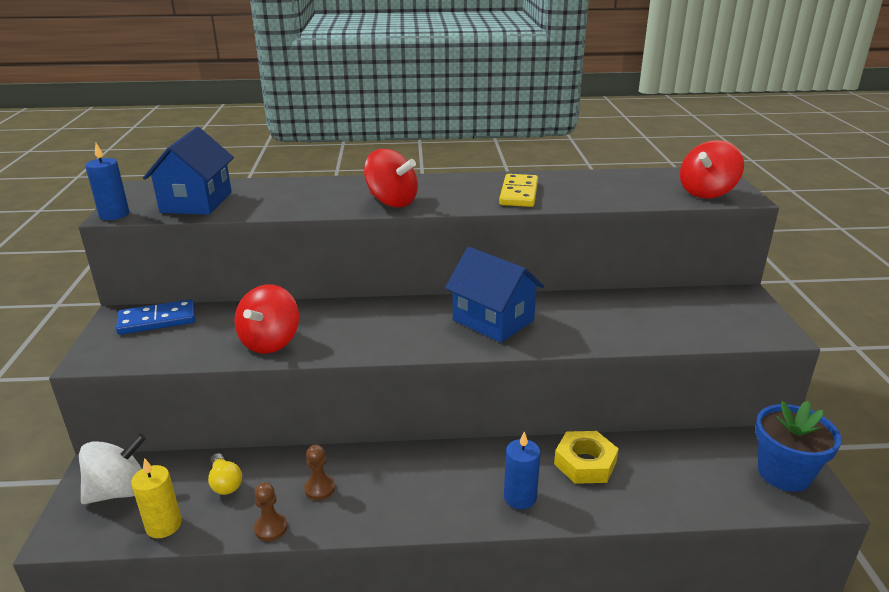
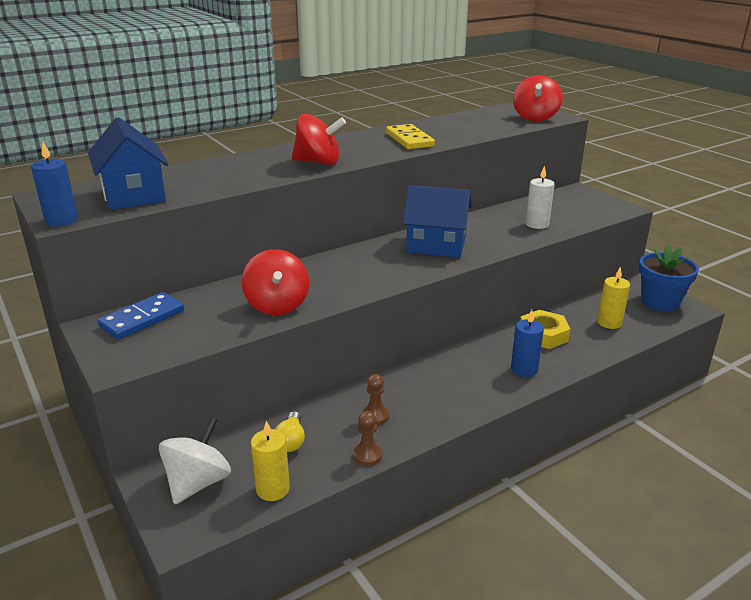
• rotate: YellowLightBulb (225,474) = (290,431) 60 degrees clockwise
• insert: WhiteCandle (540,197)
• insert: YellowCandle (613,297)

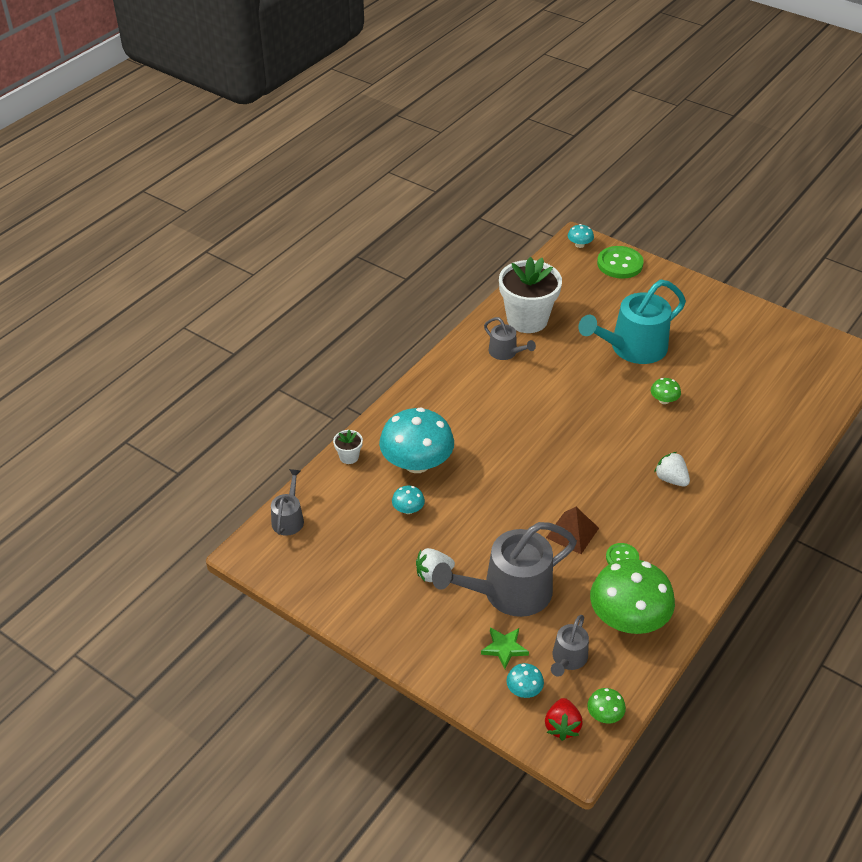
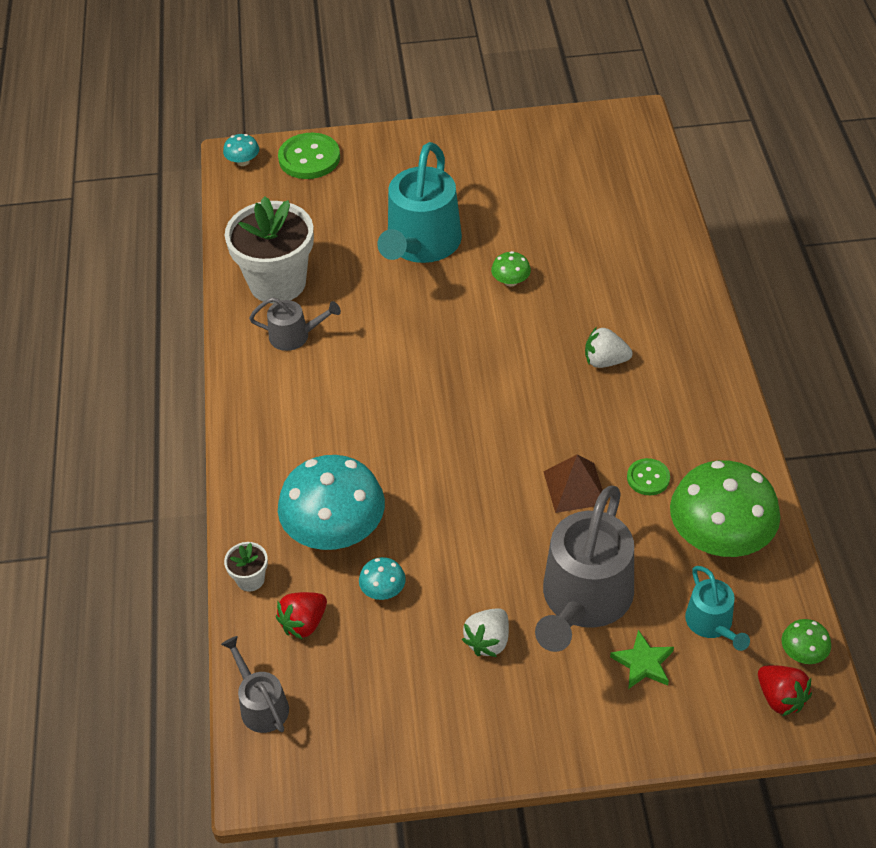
• insert: RedStrawberry (301,616)
• recolor: GreyWateringCan (570,646) to TurquoiseWateringCan (717,608)
• delete: TurquoiseMushroom (525,680)

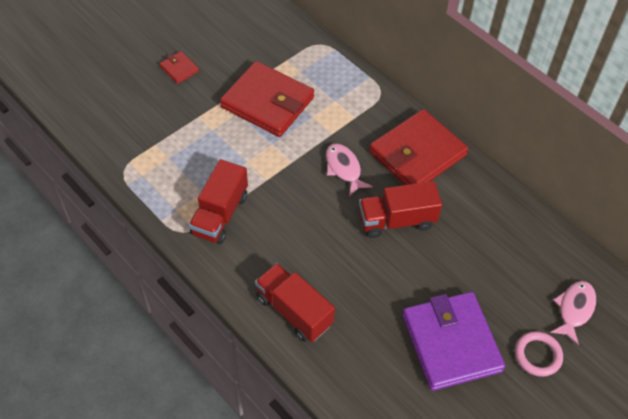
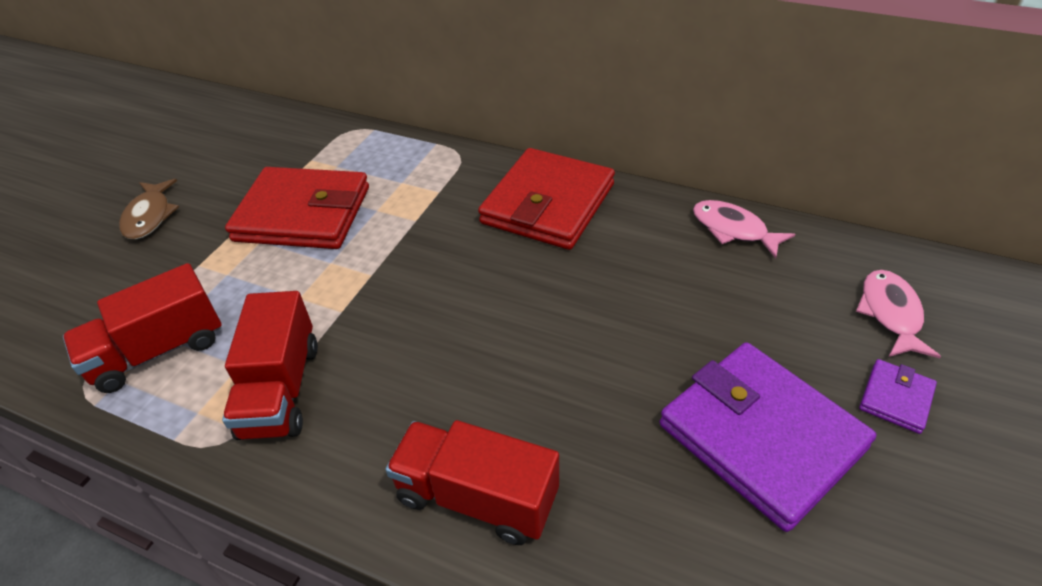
• move: RedTruck (400,209) to (142,328)
• replace: RedWallet (179,67) to BrownFish (149,209)
• move: PinkFish (349,169) to (744,229)
• replace: PinkRing (539,354) to PurpleWallet (898,396)

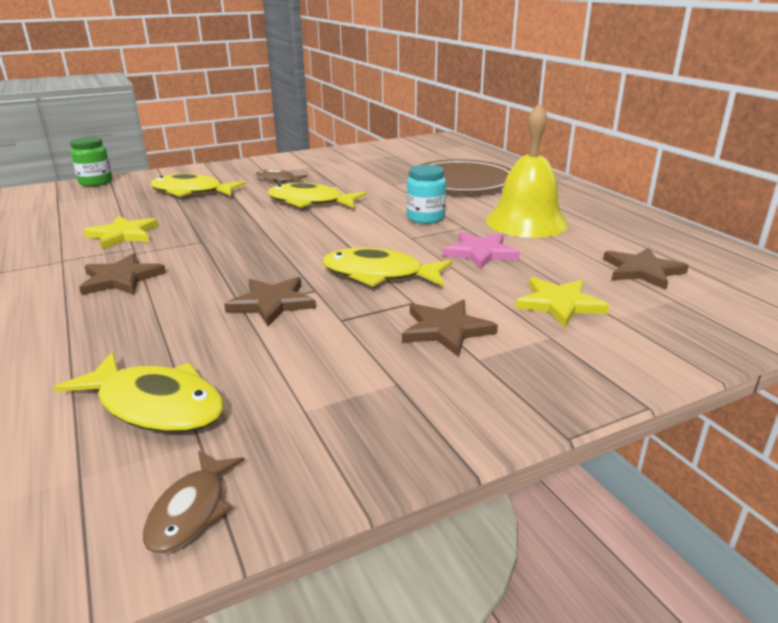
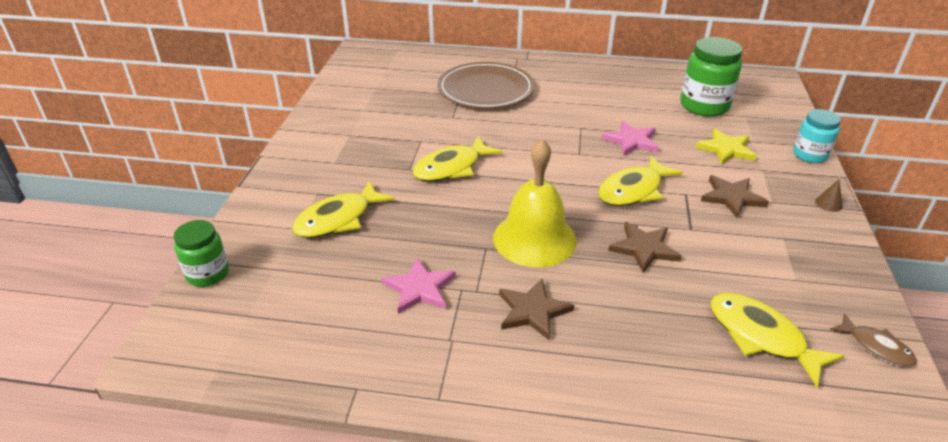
• recolor: YellowStar (121,232) to PinkStar (418,285)
• move: YellowBell (527,170) to (535,203)
• replace: BrownStar (646,268) to GreenJar (711,77)
• rotate: YellowFish (138,392) = (777,340) 105 degrees counterclockwise
• move: TurquoiseJar (426,194) to (817,136)
• insert: BrownCone (829,195)
• delete: BrownFish (282,176)

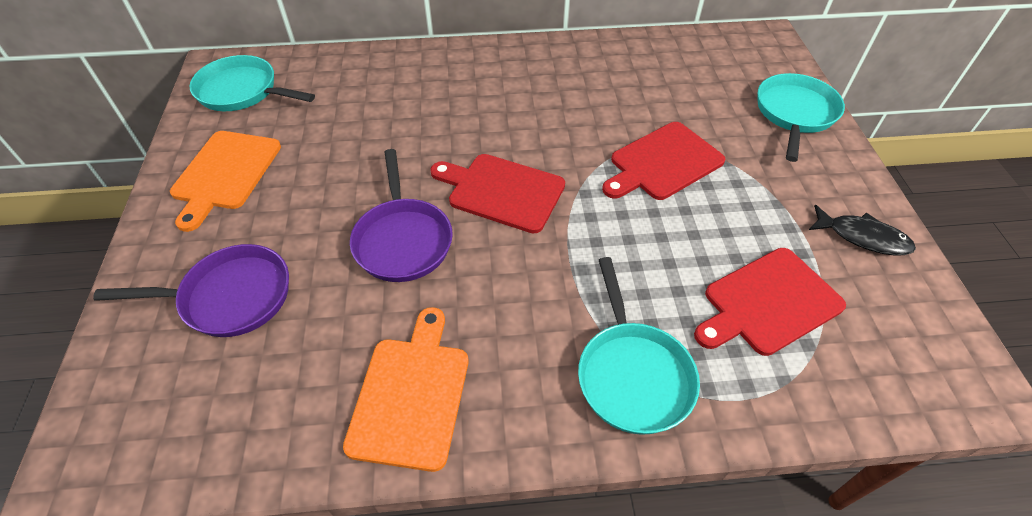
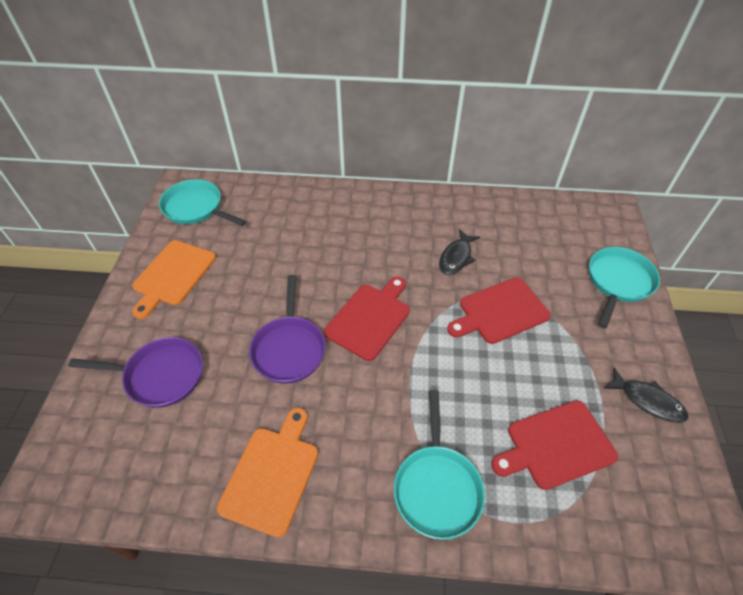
• rotate: RedCuttingBoard (497,194) = (367,319) 90 degrees clockwise
• insert: BlackFish (459,252)

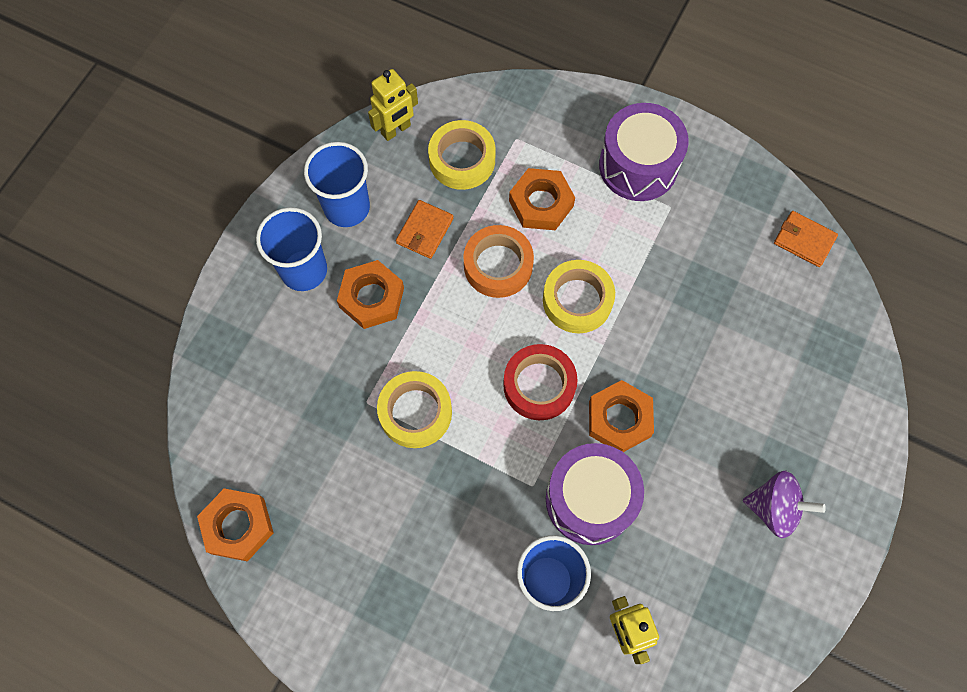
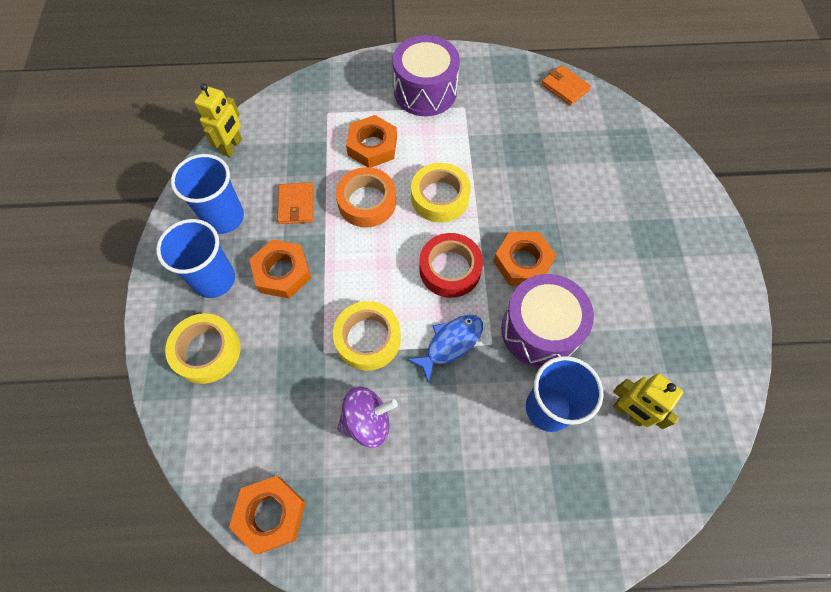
• move: YellowTape (462,155) to (203,348)
• move: PurpleSpinningTop (784,504) to (367,417)
• insert: BlueFish (445,349)
• rotate: OrangeWallet (806,239) = (566,85) 45 degrees clockwise

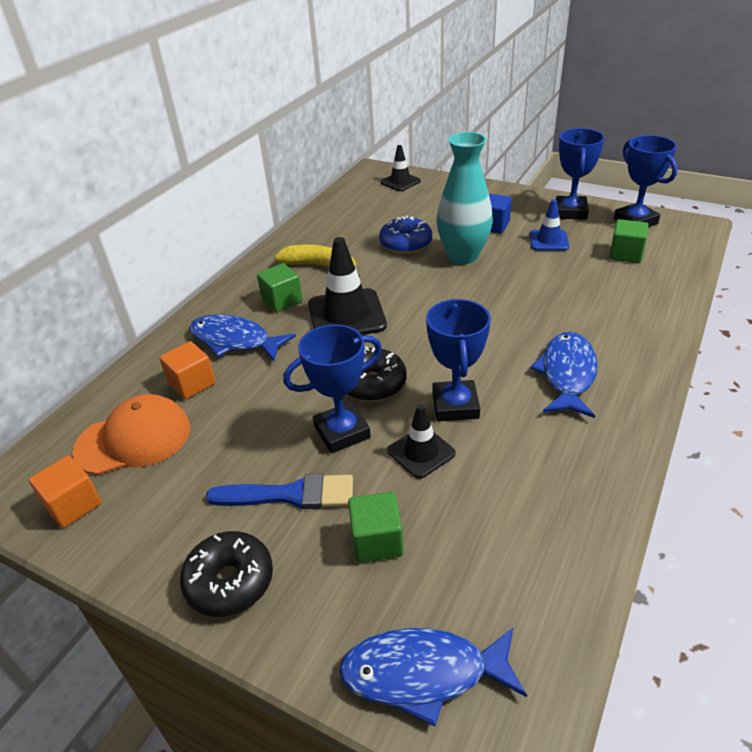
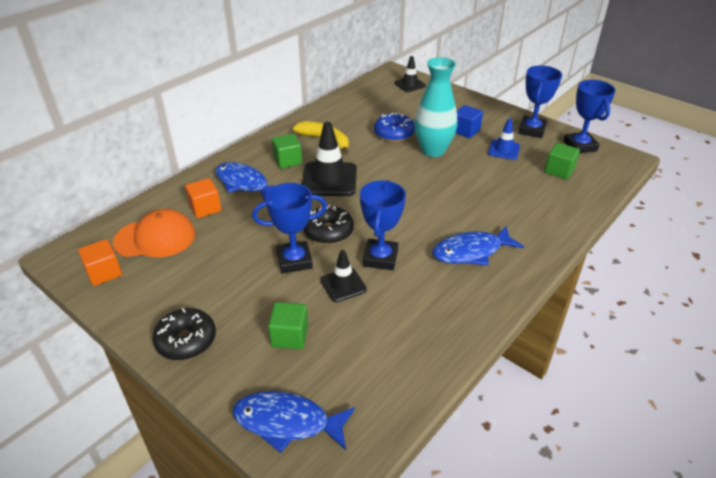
• rotate: BlueFish (564,375) = (478,246) 135 degrees counterclockwise
• delete: BlueBrush (279,491)

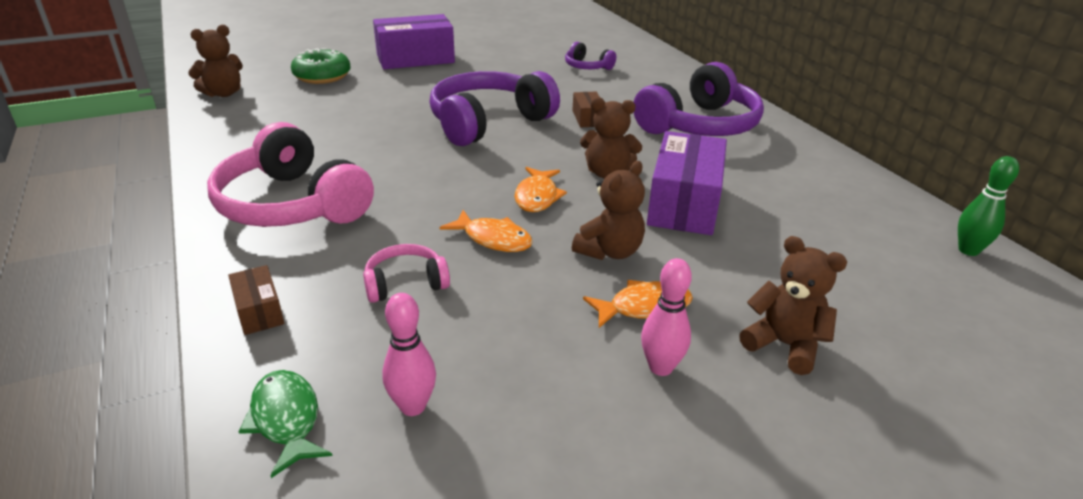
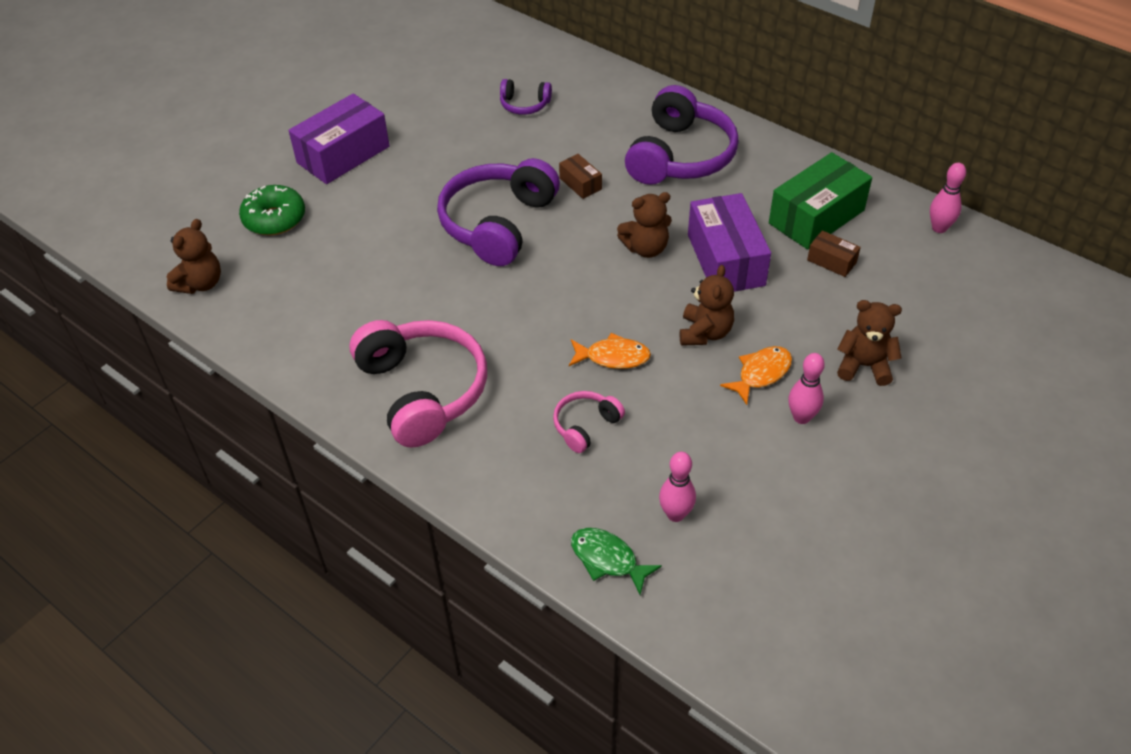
• rotate: PinkHeadphones (290,174) = (418,384) 135 degrees counterclockwise
• insert: GreenBox (820,201)
• move: BrownBox (256,300) to (834,253)
• recolor: GreenBowlingPin (988,206) to PinkBowlingPin (948,198)
• delete: OrangeFish (541,189)

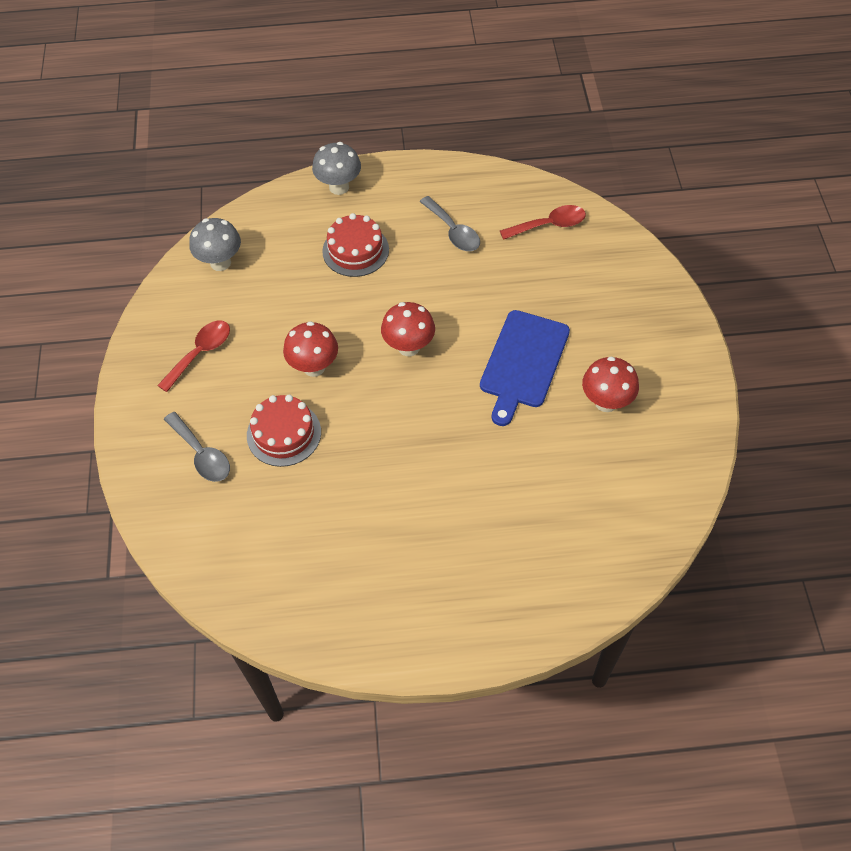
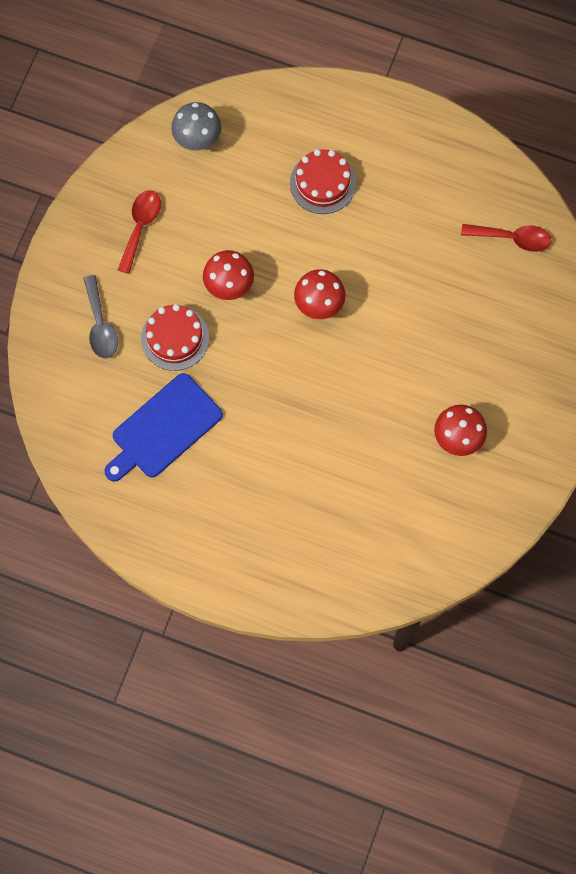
• move: BlueCuttingBoard (525,368) to (163,427)
• rotate: RedSpoon (193,356) = (139,232) 45 degrees counterclockwise
• delete: GreyMushroom (336,168)
• delete: GreySpoon (449,223)

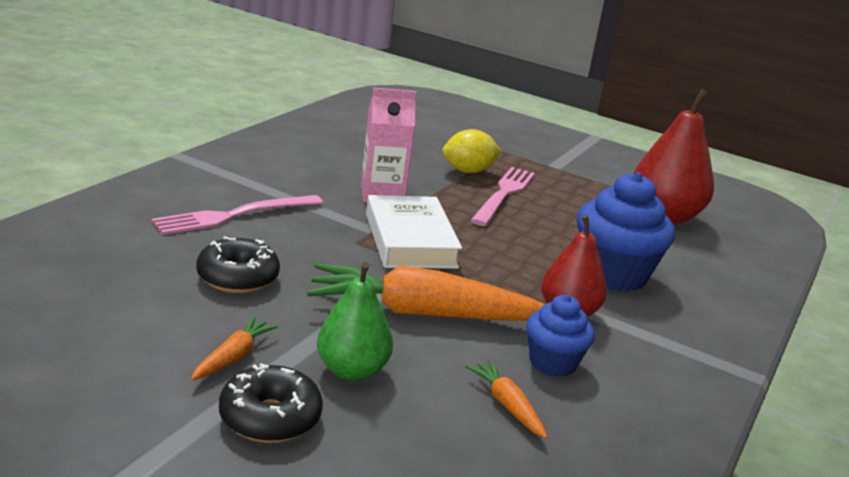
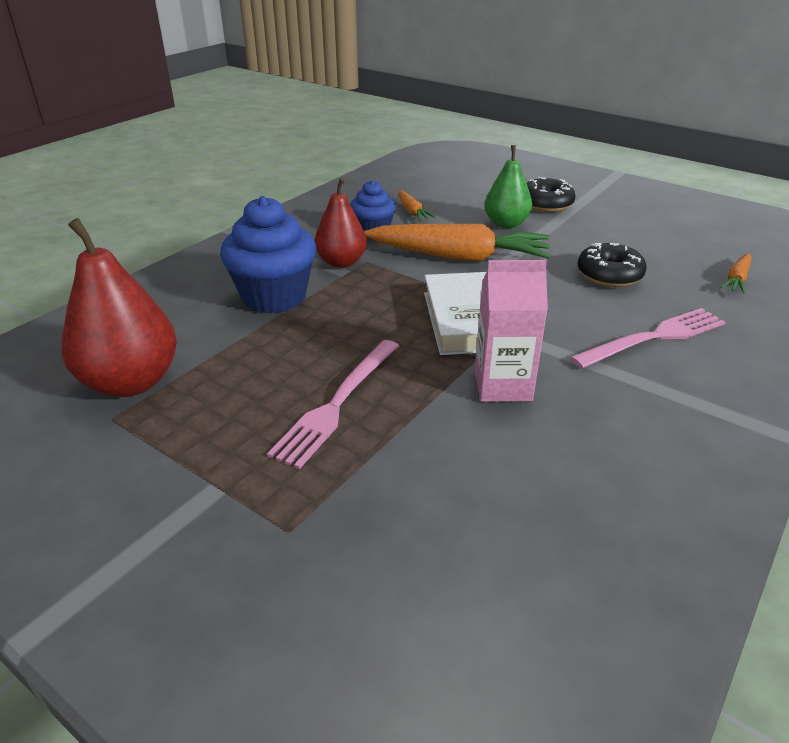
• move: OrangeCarrot (234,348) to (736,273)
• delete: YellowLemon (472,151)

